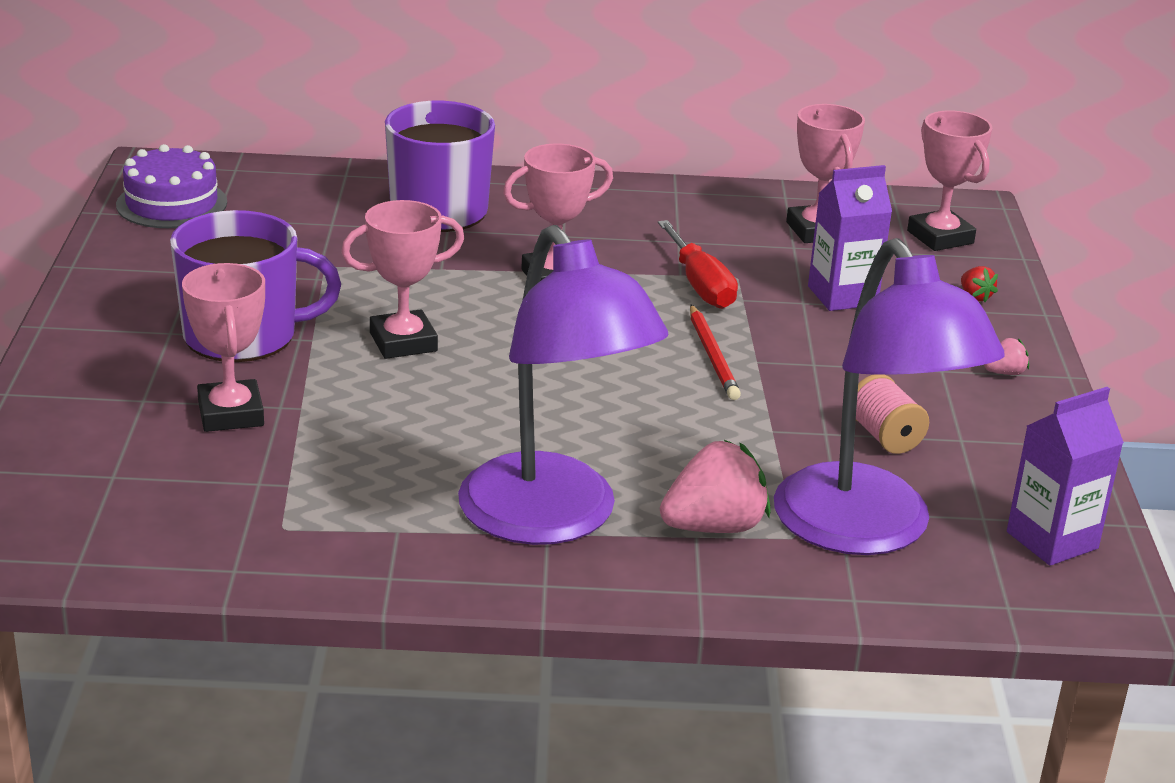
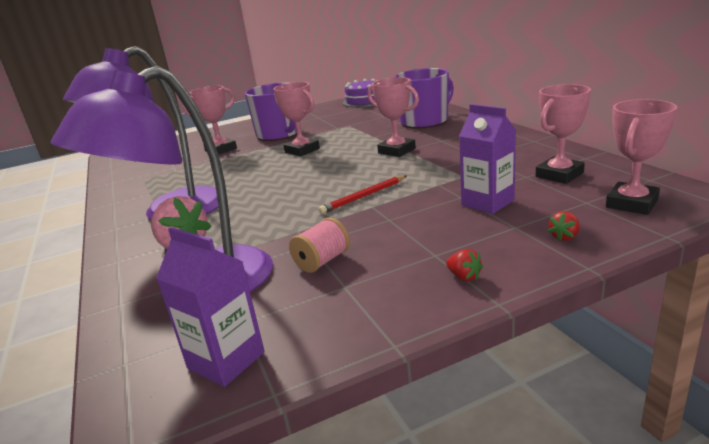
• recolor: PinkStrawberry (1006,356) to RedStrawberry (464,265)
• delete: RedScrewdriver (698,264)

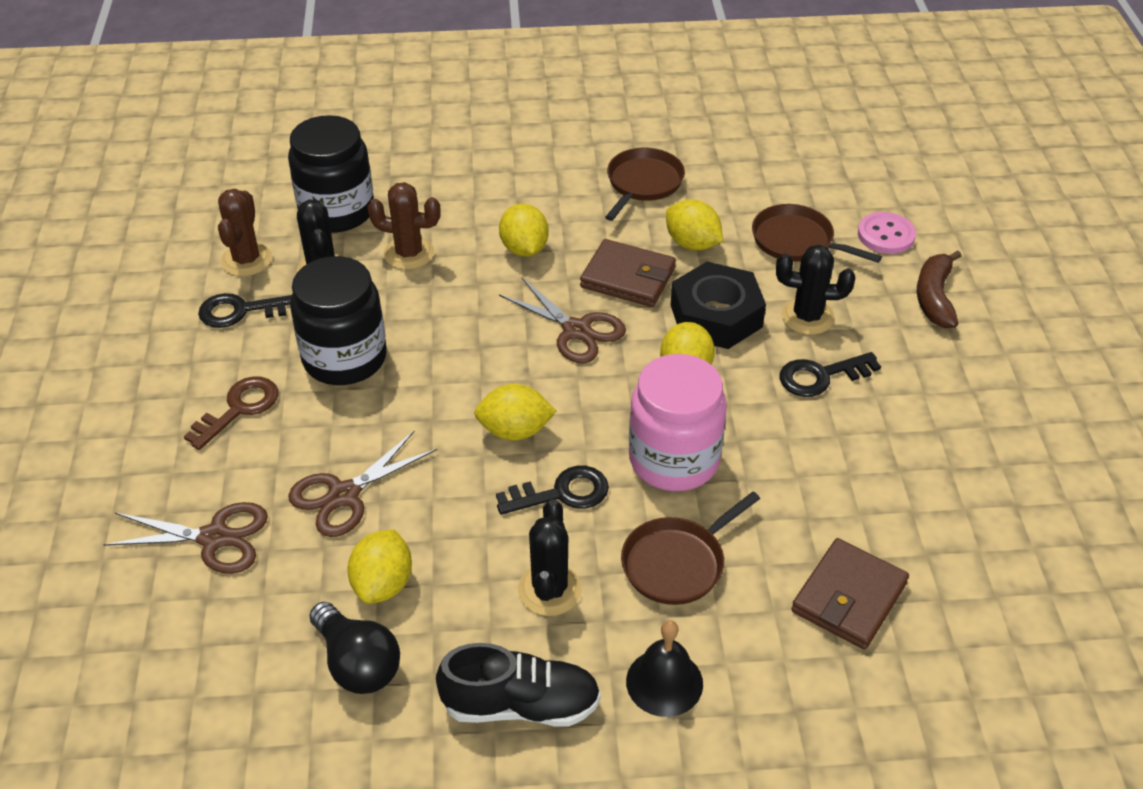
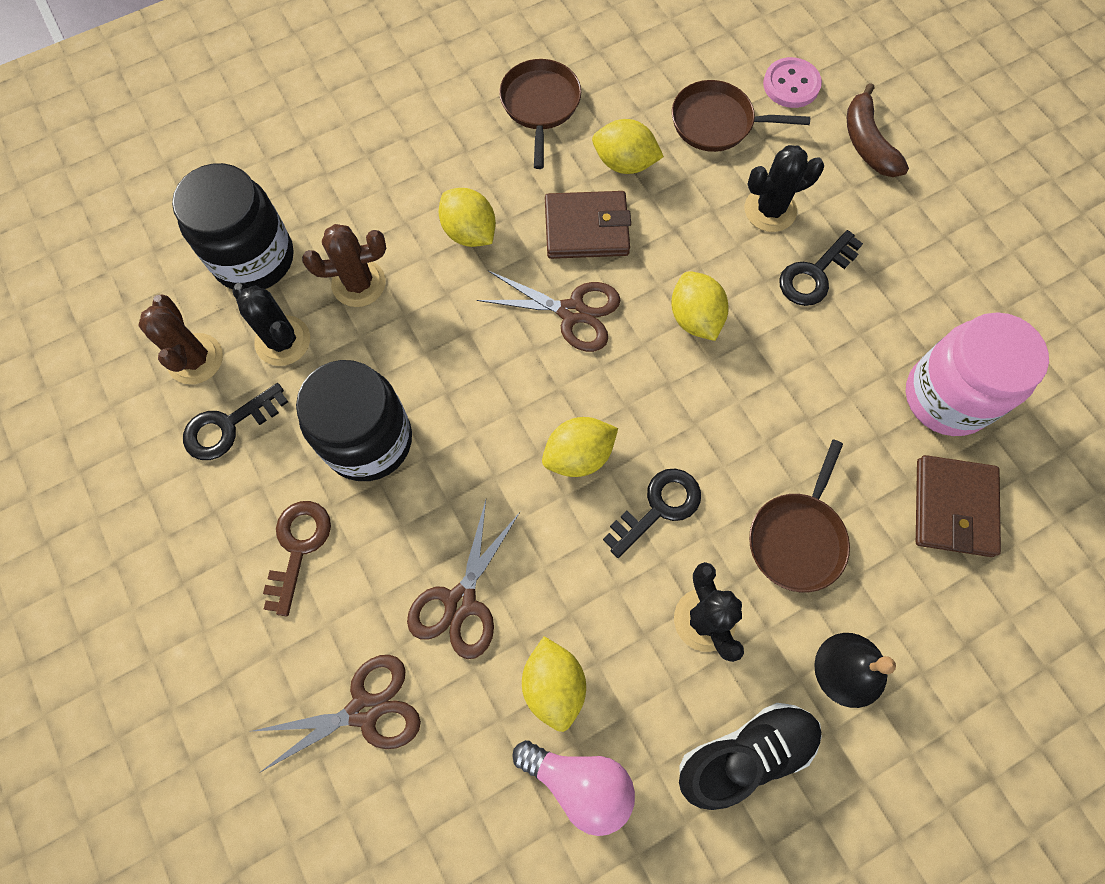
• recolor: BlackLightBulb (354,648) to PinkLightBulb (574,788)
• move: PinkJar (678,422) to (977,374)
• delete: BlackNut (718,305)

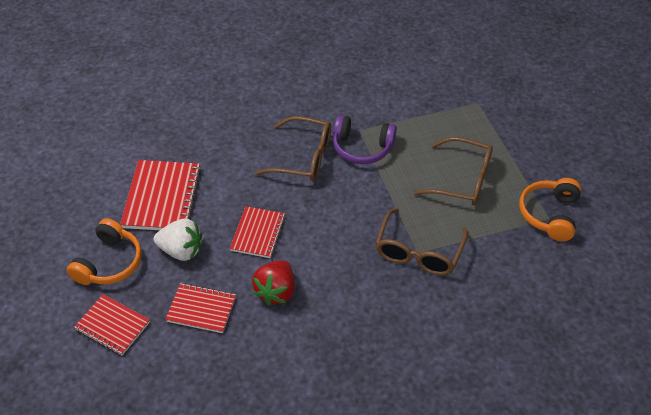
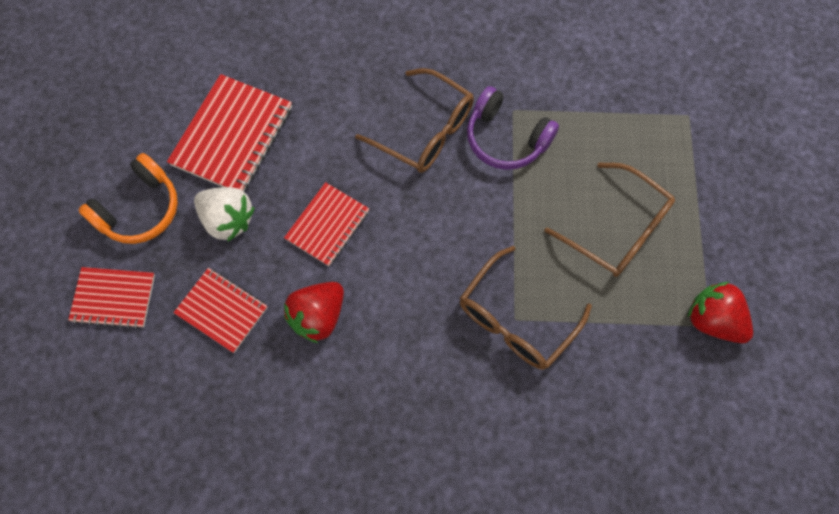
• rotate: RedNotebook (112,324) = (111,298) 45 degrees counterclockwise
• replace: OrangeHeadphones (550,209) to RedStrawberry (720,312)

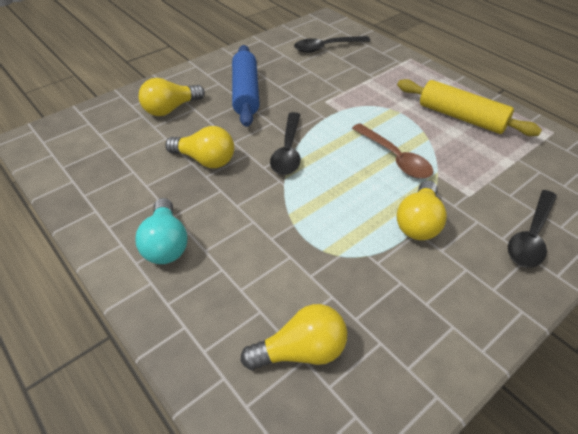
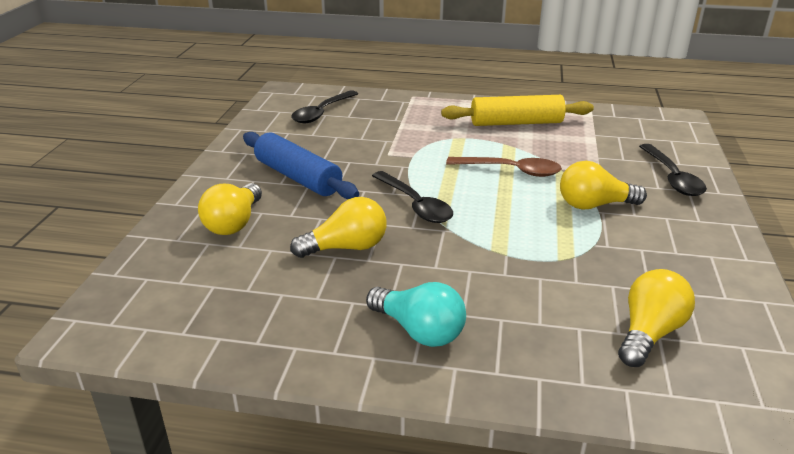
• rotate: YellowLightBulb (422,210) = (603,185) 105 degrees clockwise

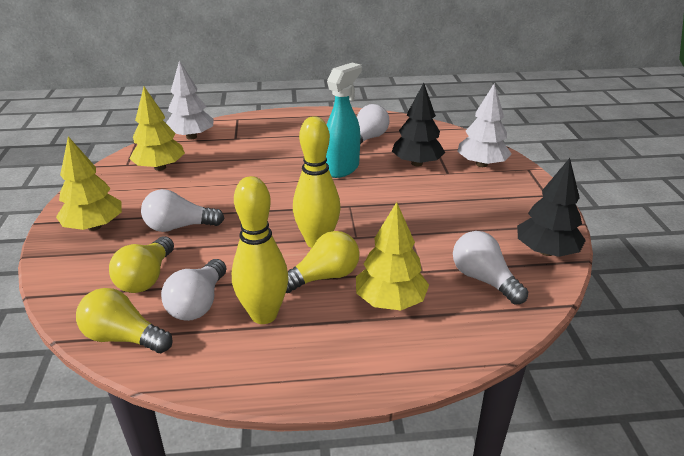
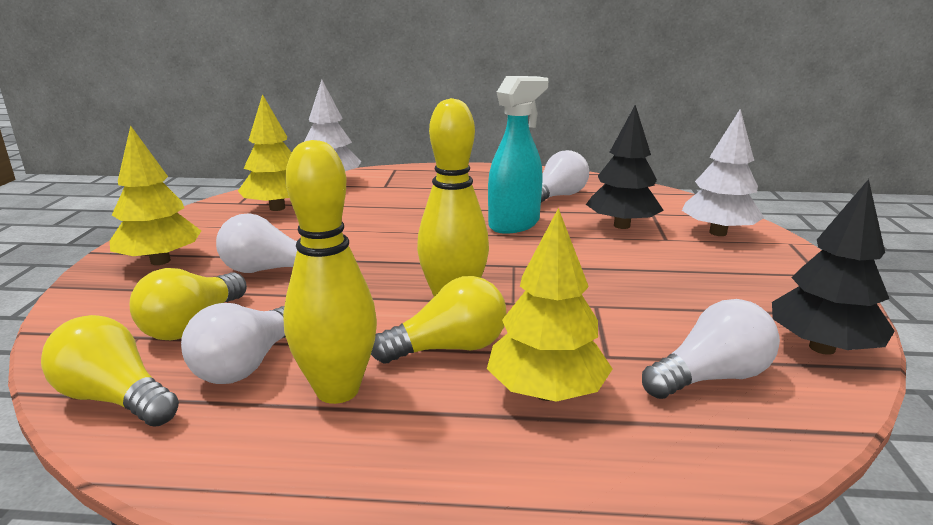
• rotate: WhiteLightBulb (490,268) = (711,349) 90 degrees clockwise

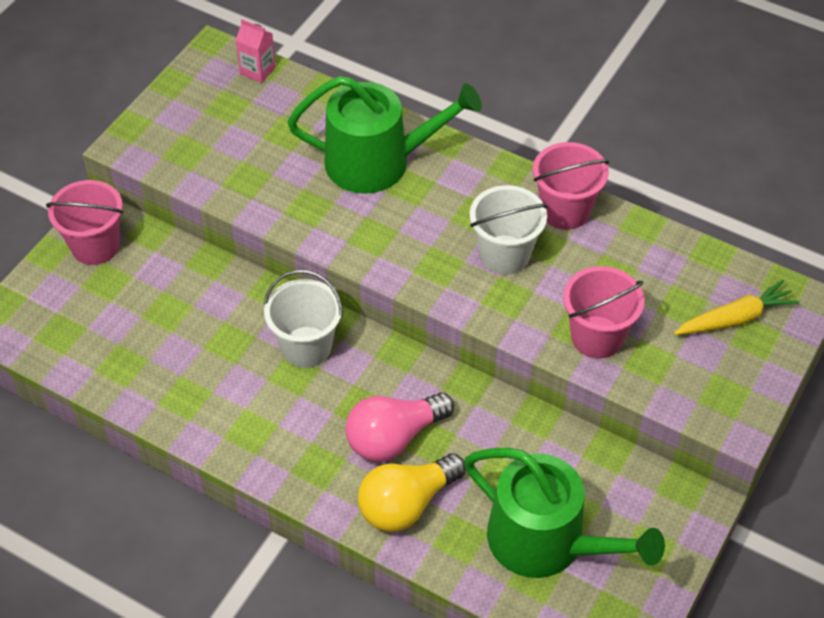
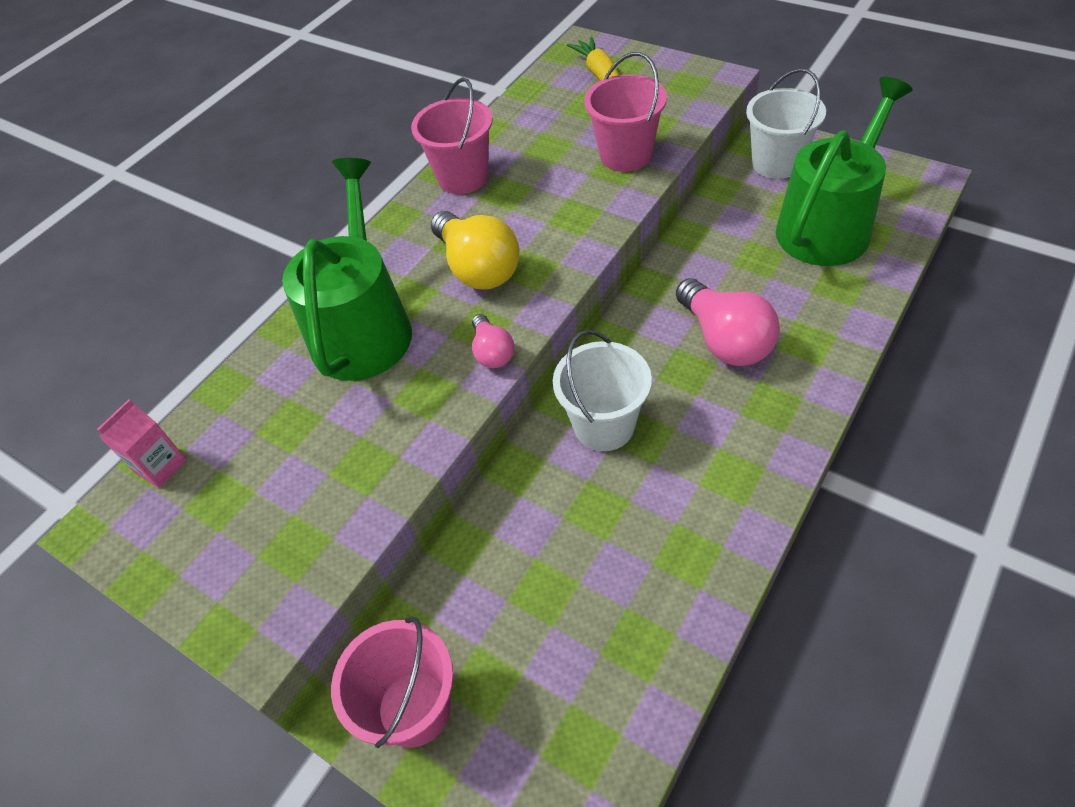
• move: YellowLightBulb (412,492) to (475,250)
• insert: PinkLightBulb (493,341)
• move: WhiteBucket (509,230) to (786,123)

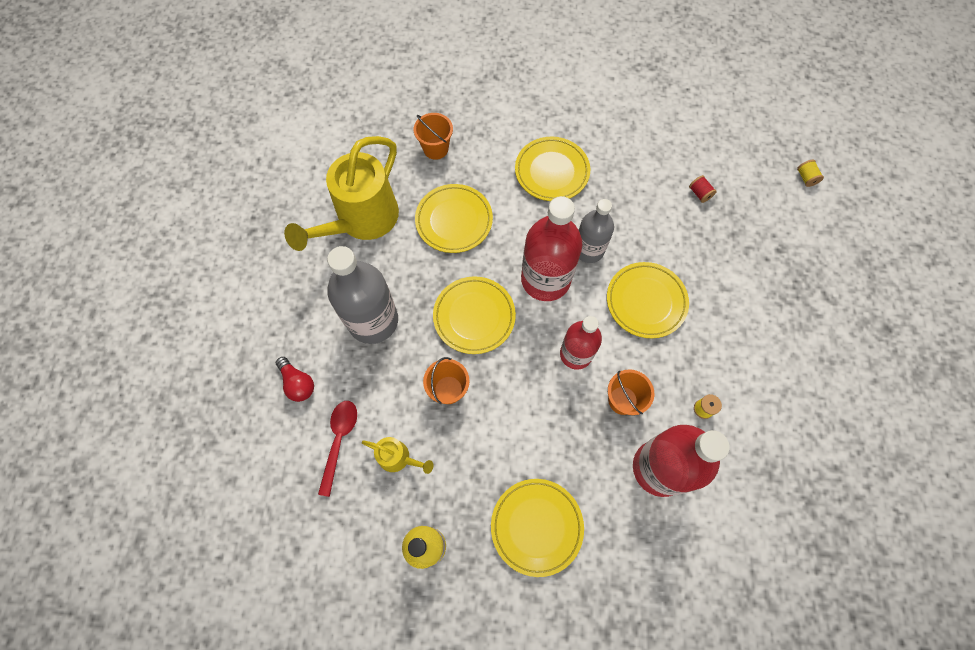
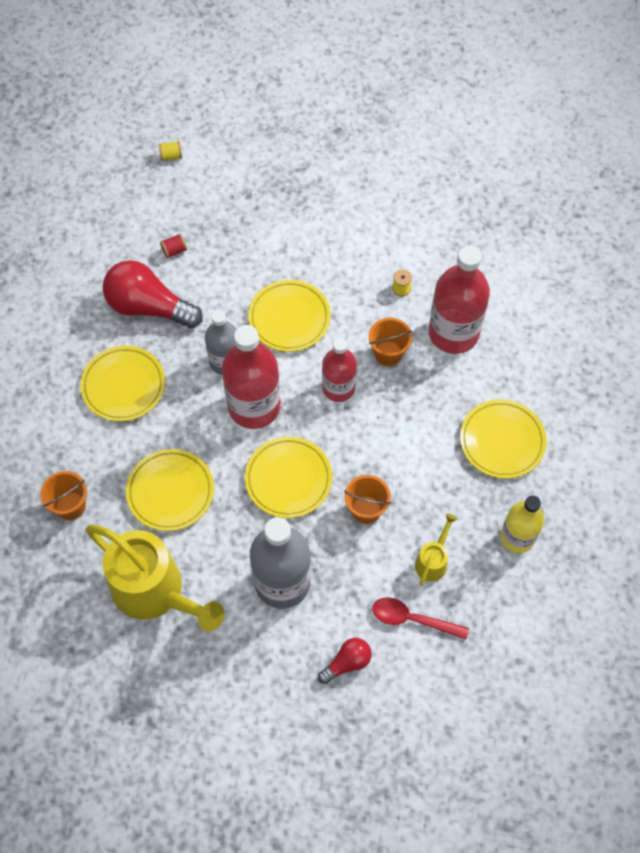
• insert: RedLightBulb (153,294)

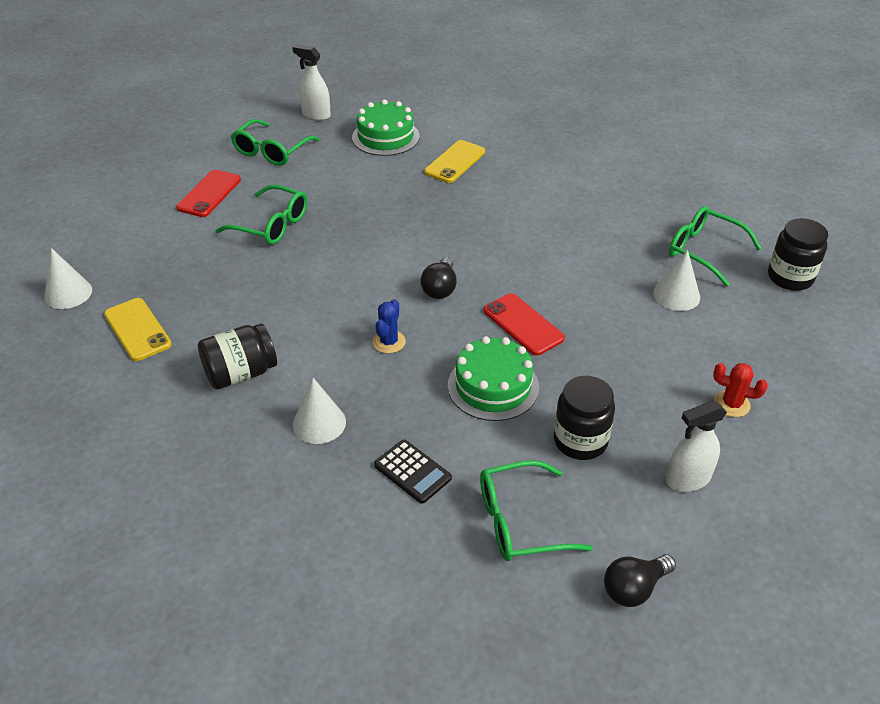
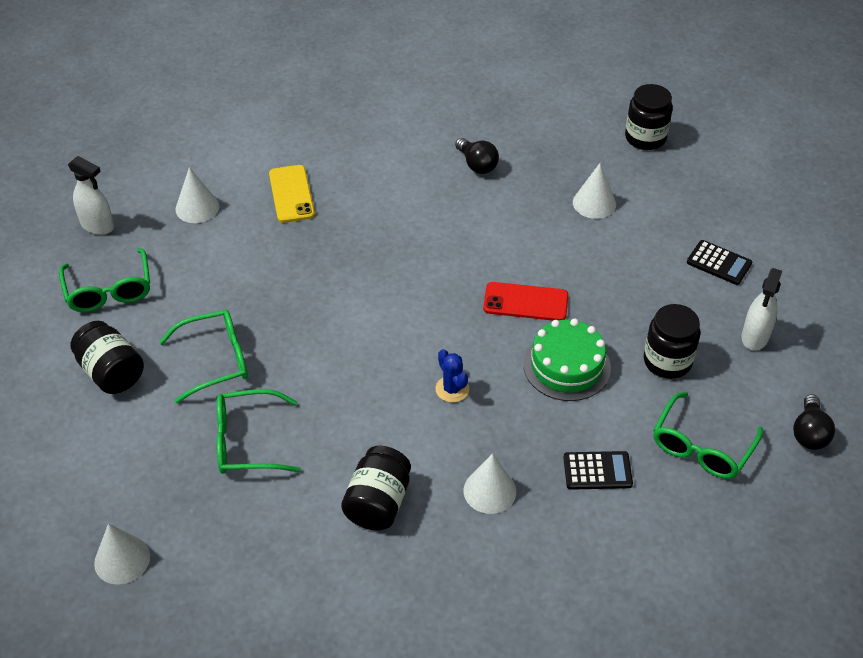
• rotate: WhiteSprayBottle (311,82) = (91,195) 135 degrees counterclockwise
• replace: RedPhone (208,193) to BlackJar (107,357)
• replace: GreenCake (386,127) to WhiteCone (197,195)
• move: GreenGlasses (715,246) to (259,431)
• move: BlackLightBulb (438,278) to (477,156)
• replace: RedCactus (740,390) to BlackCalculator (719,262)
• delete: YellowPhone (138,329)

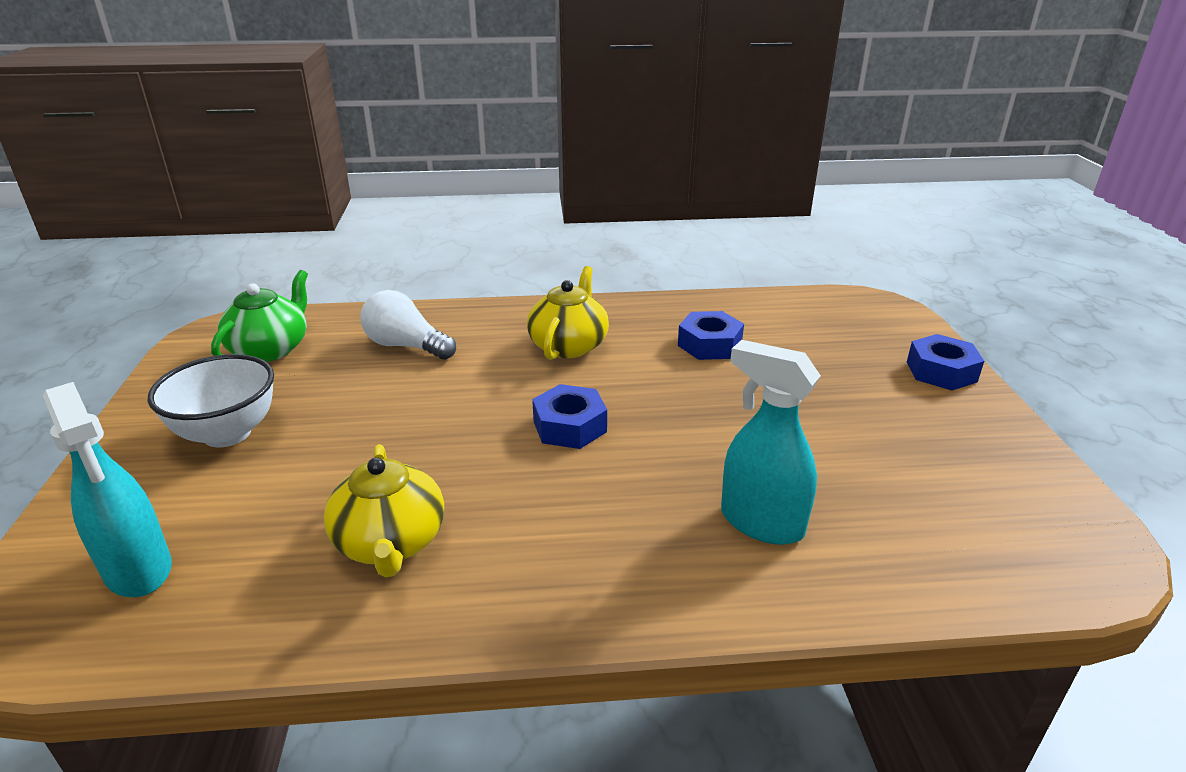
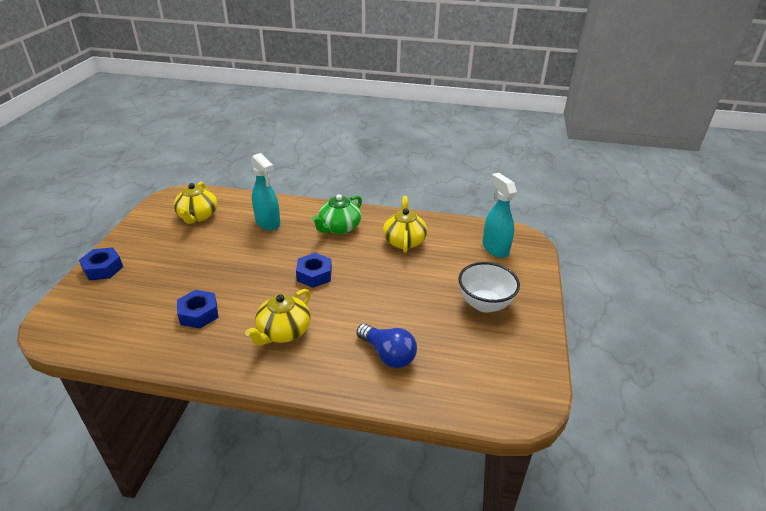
• insert: YellowTeapot (196,203)
• move: GreenTeapot (259,316) to (337,214)
• recolor: WhiteLightBulb (408,325) to BlueLightBulb (387,345)

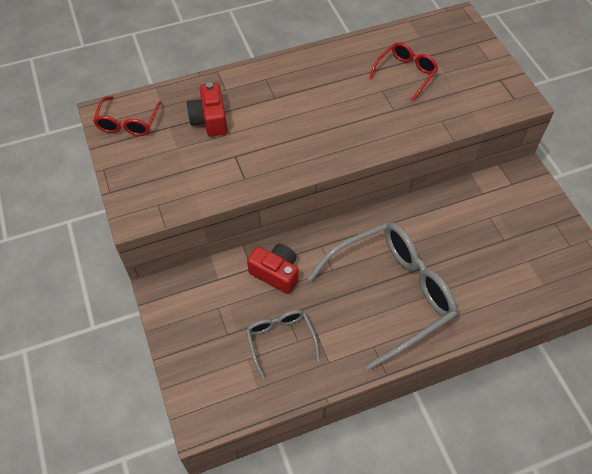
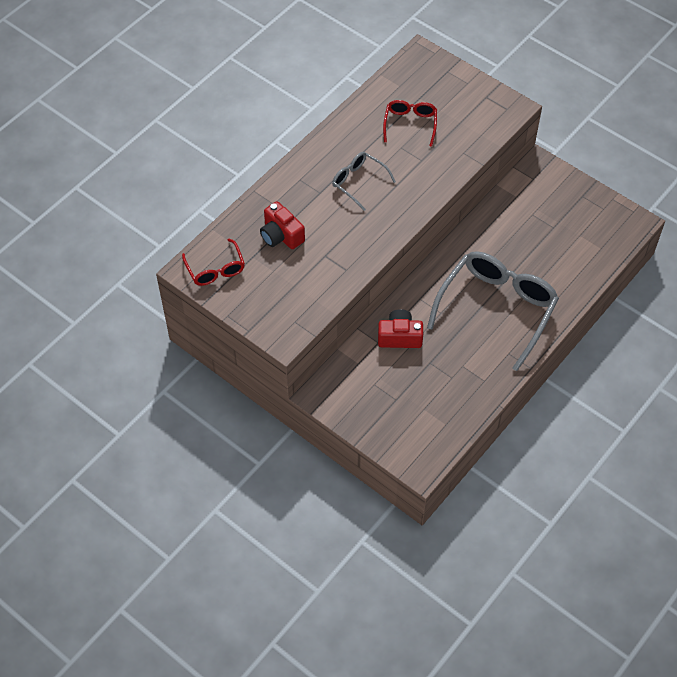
• move: GreyGlasses (283,345) to (364,181)

